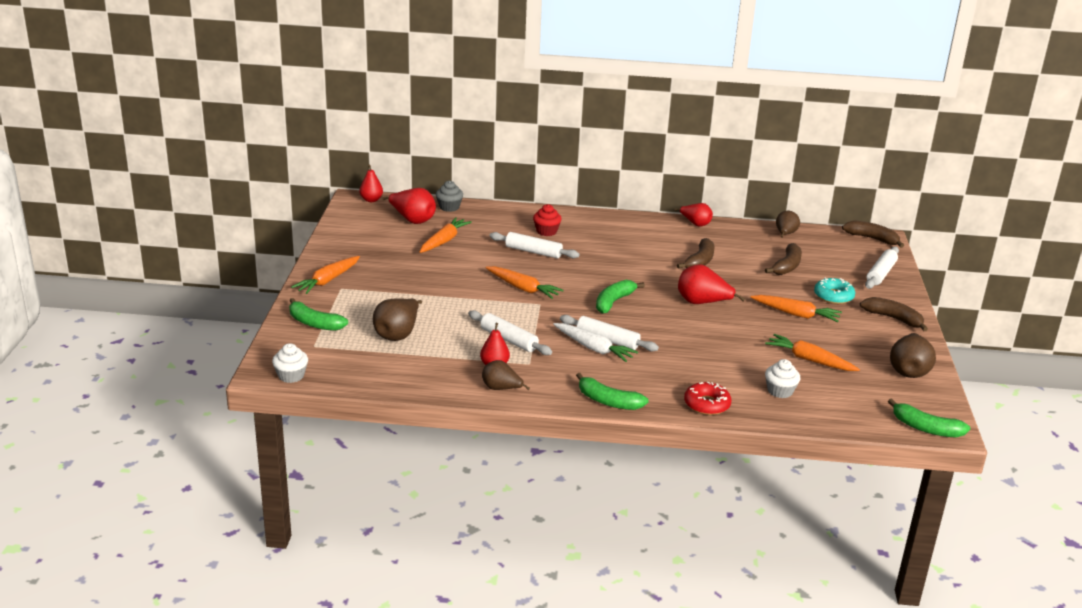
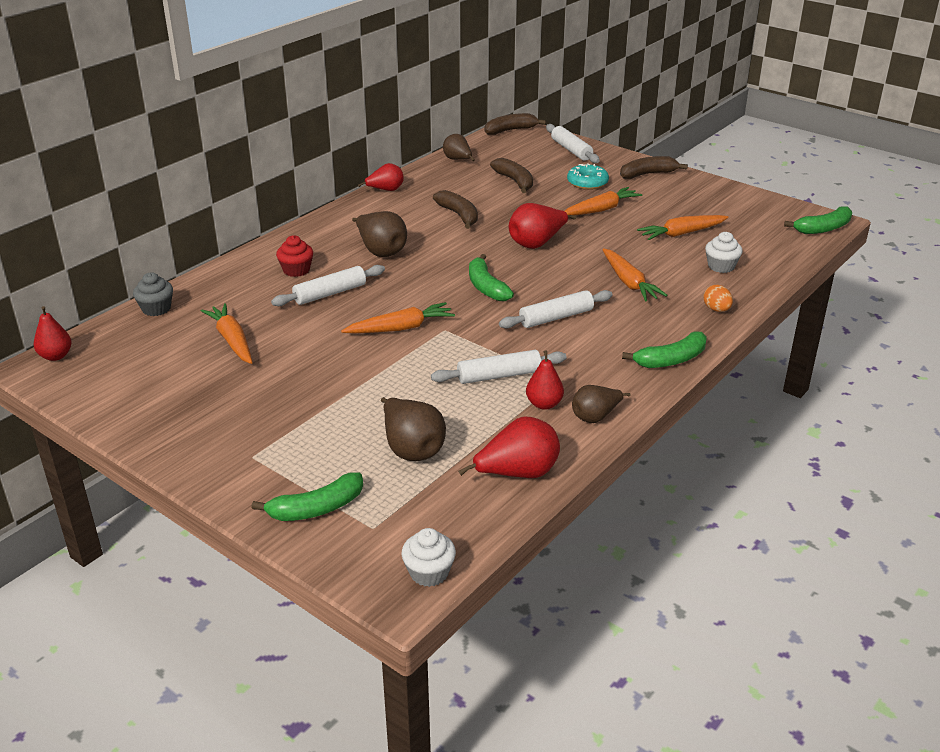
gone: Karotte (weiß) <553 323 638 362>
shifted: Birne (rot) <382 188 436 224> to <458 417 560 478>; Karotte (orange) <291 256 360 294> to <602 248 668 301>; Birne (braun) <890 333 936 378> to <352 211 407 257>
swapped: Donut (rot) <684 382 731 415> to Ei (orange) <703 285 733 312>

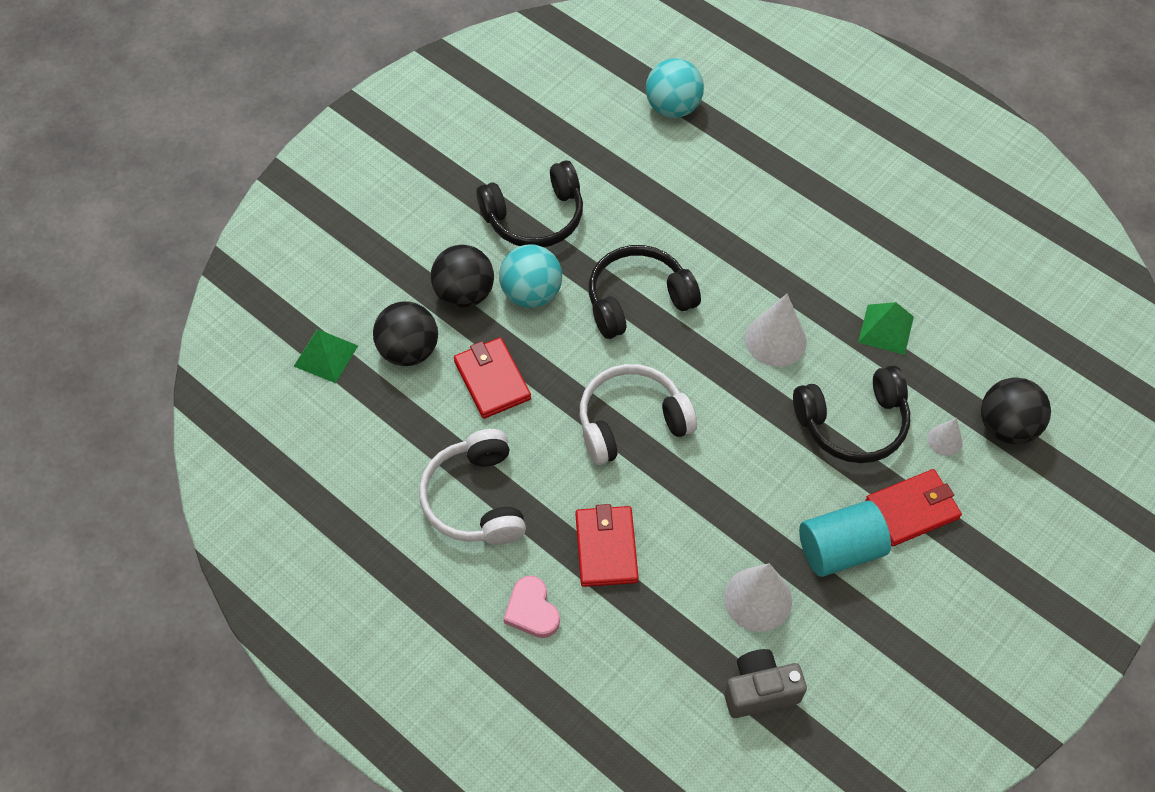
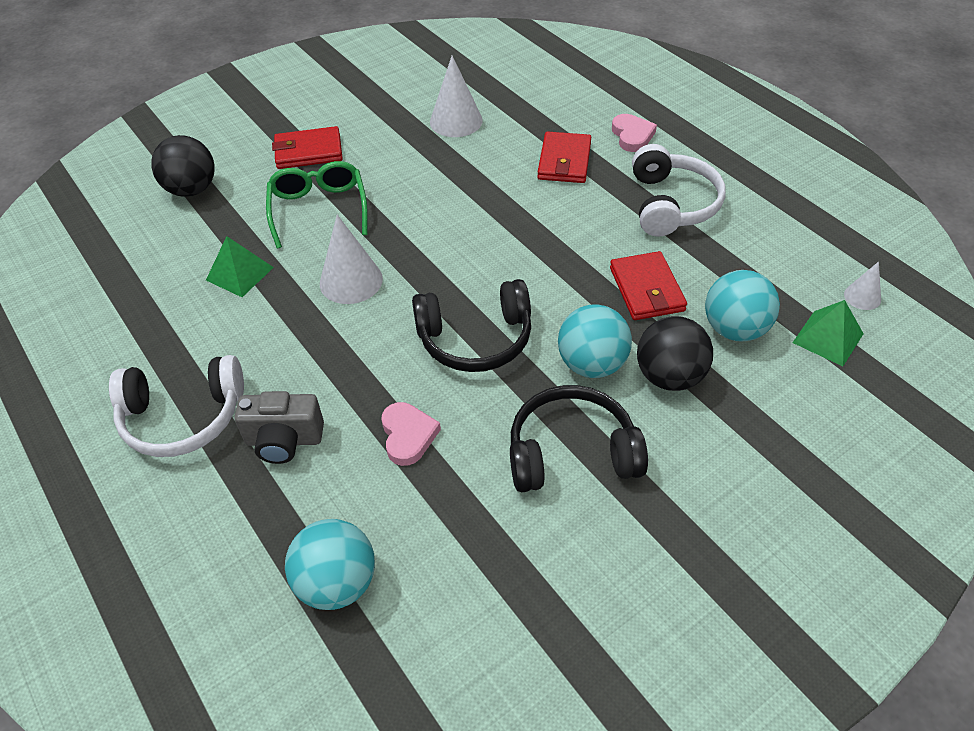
gone: Vollzylinder (türkis) <799 501 891 577>
new: Herz (rosa) <381 402 441 466>
shifted: Kopfhörer (weiß) <580 364 697 465> to <109 355 244 457>; Kegel (weiß) <928 418 962 456> to <844 262 881 310>; Kamera (grau) <724 649 807 718> to <234 391 324 464>
swapped: Kopfhörer (schwarz) <793 365 910 463> to Brille (grün) <266 161 368 249>
repainted: Ball (schwarz) <373 301 438 366> to Ball (türkis) <705 270 780 342>

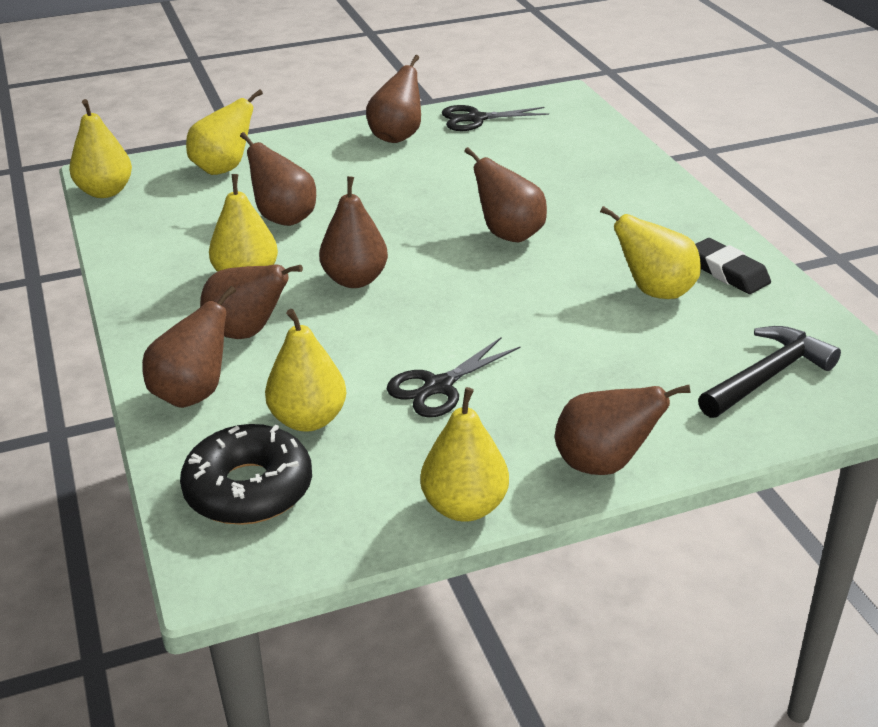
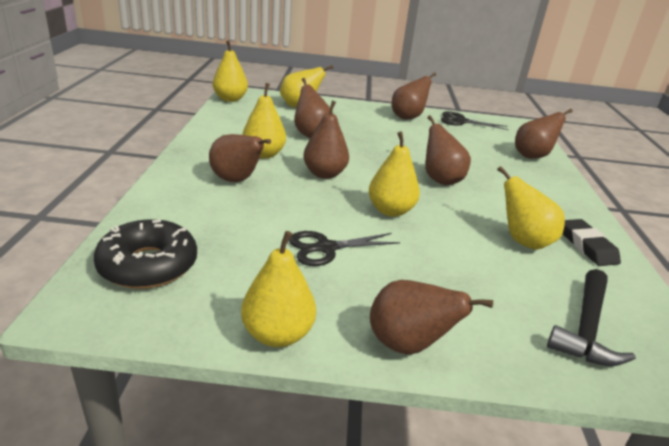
shifted: Birne (braun) <142 286 236 408> to <515 109 573 159>; Birne (gelb) <265 309 346 432> to <369 131 420 217>
rotated: Hammer (schwarz) <698 326 841 418> = <547 269 636 366> 135 degrees clockwise

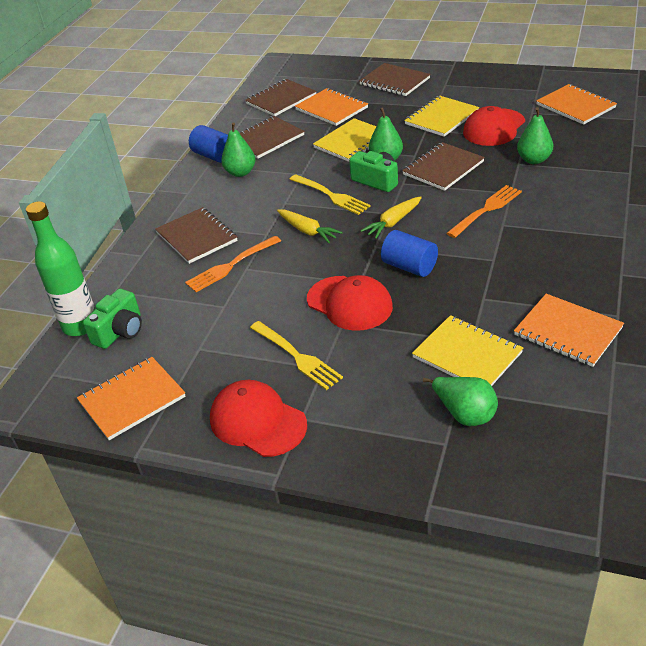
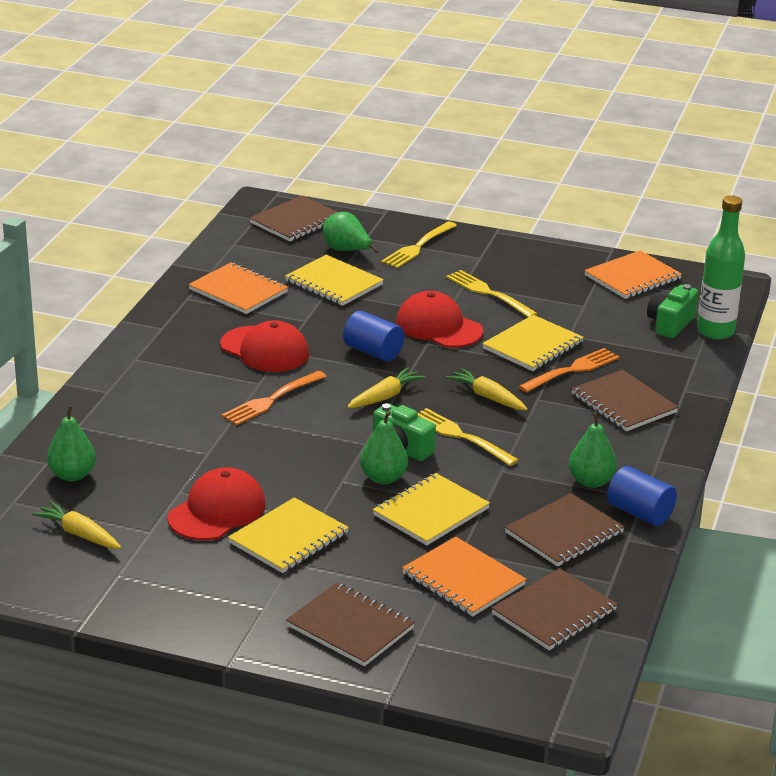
new: Gabel (gelb) <381 221 457 268>; Notizbuch (gelb) <482 315 584 371>
shifted: Birne (grün) <517 107 553 164> to <47 405 96 481>; Notizbuch (braun) <402 142 485 191> to <249 195 338 241>; Kappe (rot) <210 380 307 457> to <220 320 309 372>
swapped: Notizbuch (orange) <536 84 617 125> to Karotte (gelb) <32 501 121 549>

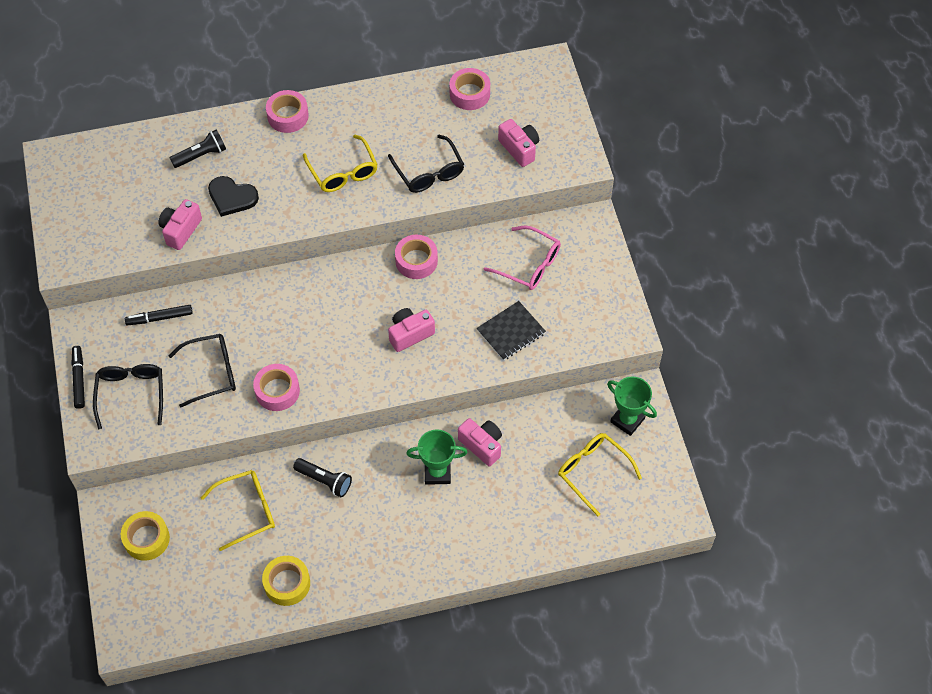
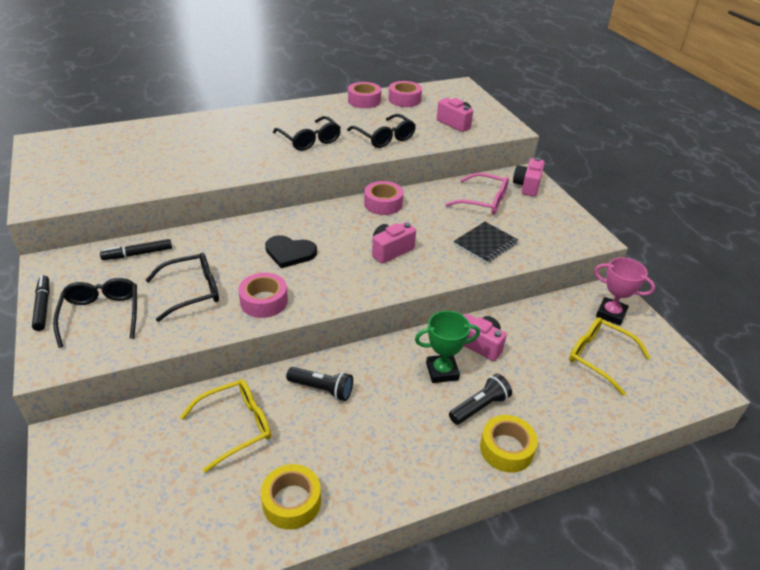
shifted: Klebeband (rosa) <266 90 309 133> to <348 82 381 108>; Taschenlampe (schwarz) <170 130 226 168> to <449 374 512 425>; Herz (schwarz) <208 176 259 217> to <265 235 317 268>; Kamera (rosa) <158 199 202 250> to <513 158 545 197>; Klebeband (gelb) <121 511 170 561> to <480 415 538 473>
repainted: Brille (gelb) <303 135 378 192> to Brille (schwarz) <273 116 341 151>; Pokal (grün) <607 376 657 436> to Pokal (rosa) <594 257 655 325>

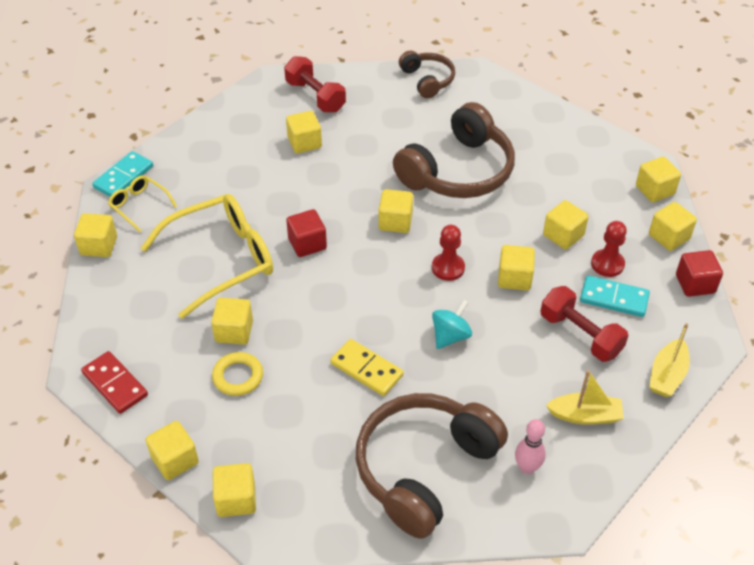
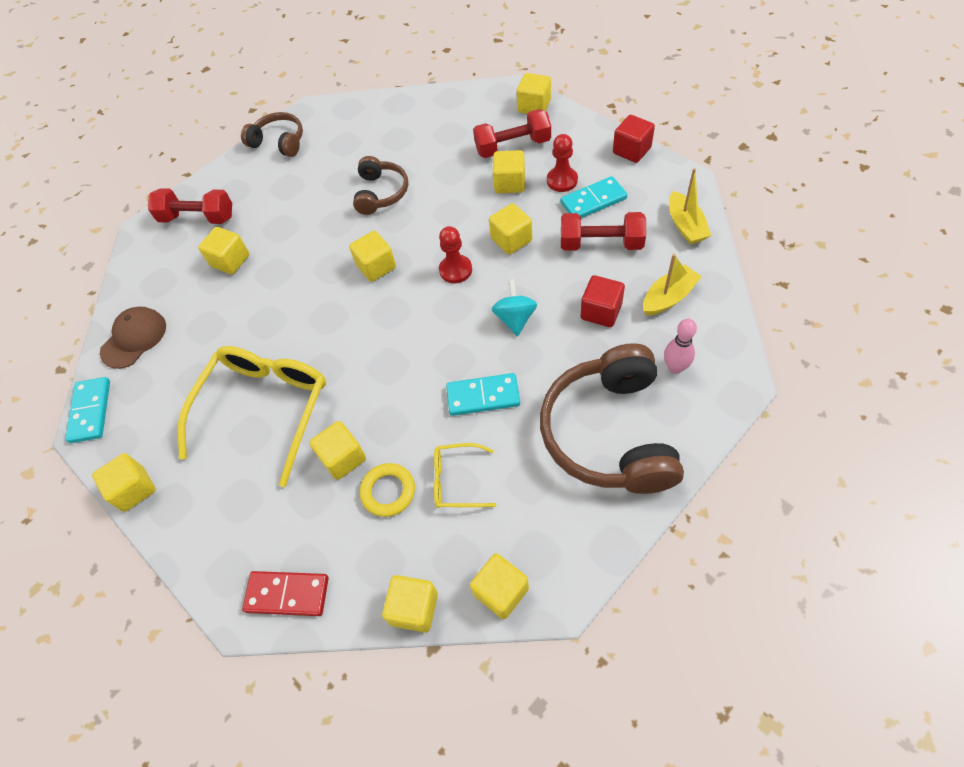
gone: Kubus (gelb) <649 202 697 251>
new: Hantel (rot) <473 109 551 158>; Kappe (braun) <100 307 166 369>
shifted: Brille (gelb) <108 175 177 232> to <434 443 496 508>; Kubus (rot) <286 209 327 257> to <580 275 625 327>
repainted: Dominostein (gelb) <330 339 404 396> to Dominostein (türkis) <446 373 520 416>
scaled: Kopfhörer (braun) <393 102 515 198> = <353 156 408 215> x0.54

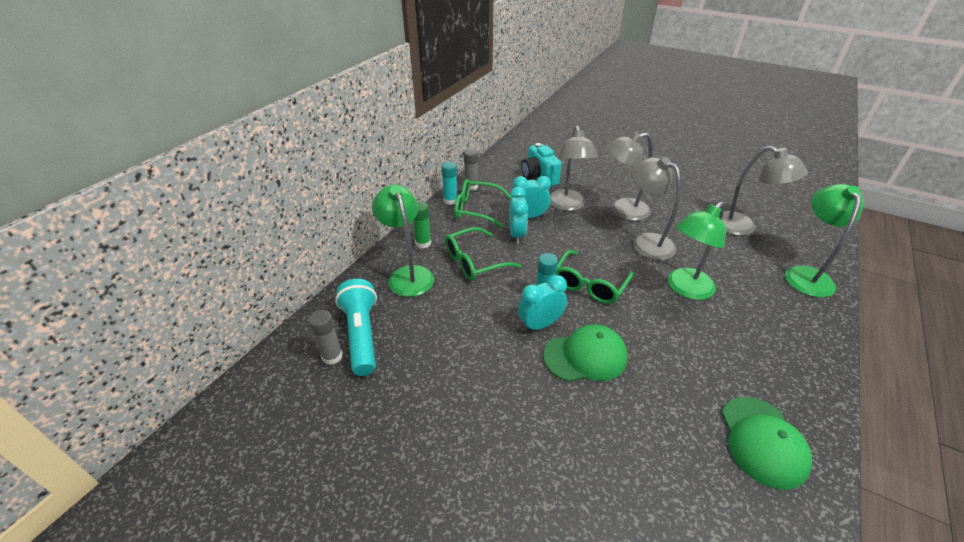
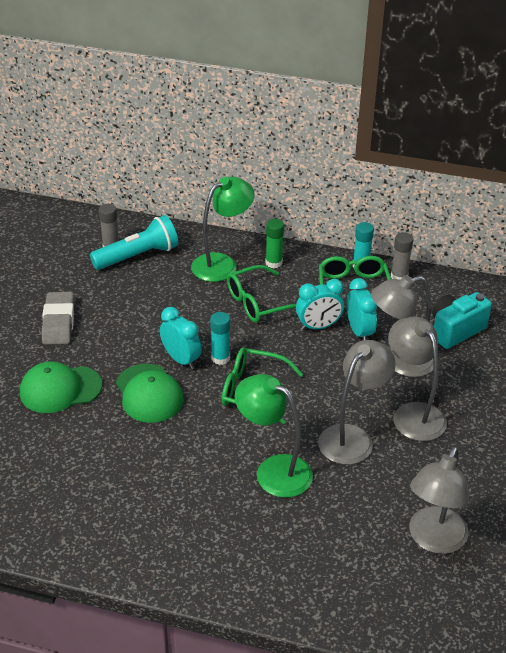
gone: Lampe (grün) <785 184 864 297>
new: Radiergummi (grau) <41 292 74 345>
shifted: Kappe (grün) <722 397 812 490> to <20 361 102 413>
rotated: Brille (grün) <445 227 521 280> = <227 265 296 322> 75 degrees counterclockwise

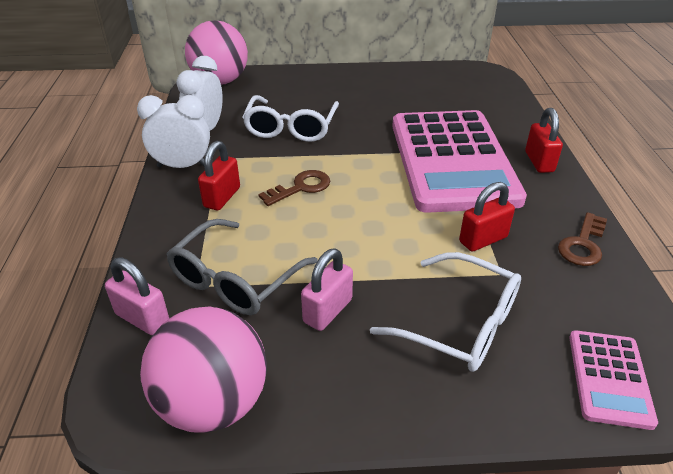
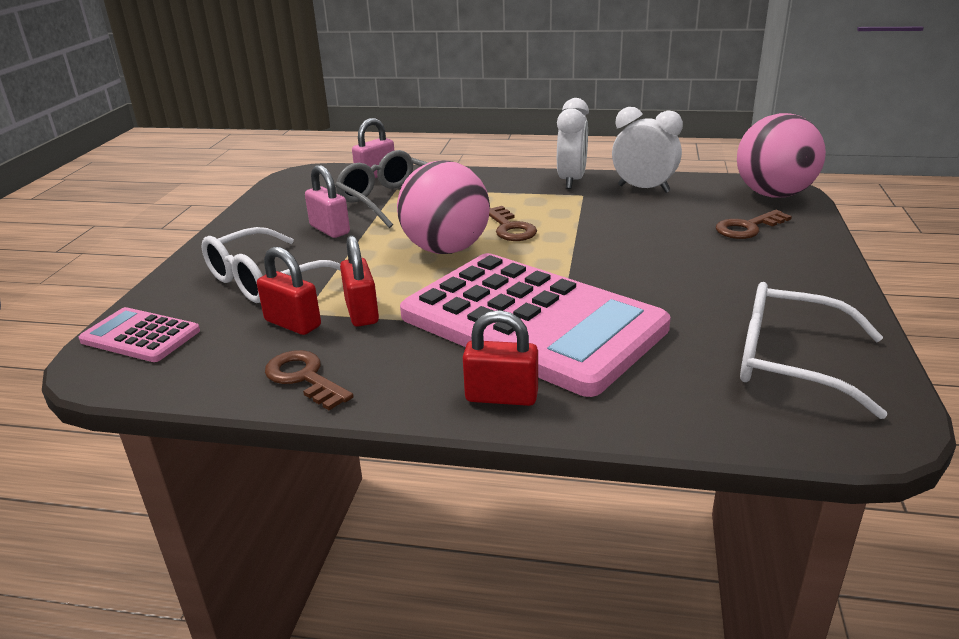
new: Schlüssel (braun) <716 210 792 239>
shifted: Brille (weiß) <242 95 339 142> to <740 282 887 419>; Vorhängeschloss (rot) <198 141 240 210> to <257 247 321 335>; Ball (rosa) <140 306 267 433> to <397 161 490 254>
rotated: Taschenrechner (rosa) <392 110 527 213> = <400 253 671 397> 150 degrees counterclockwise

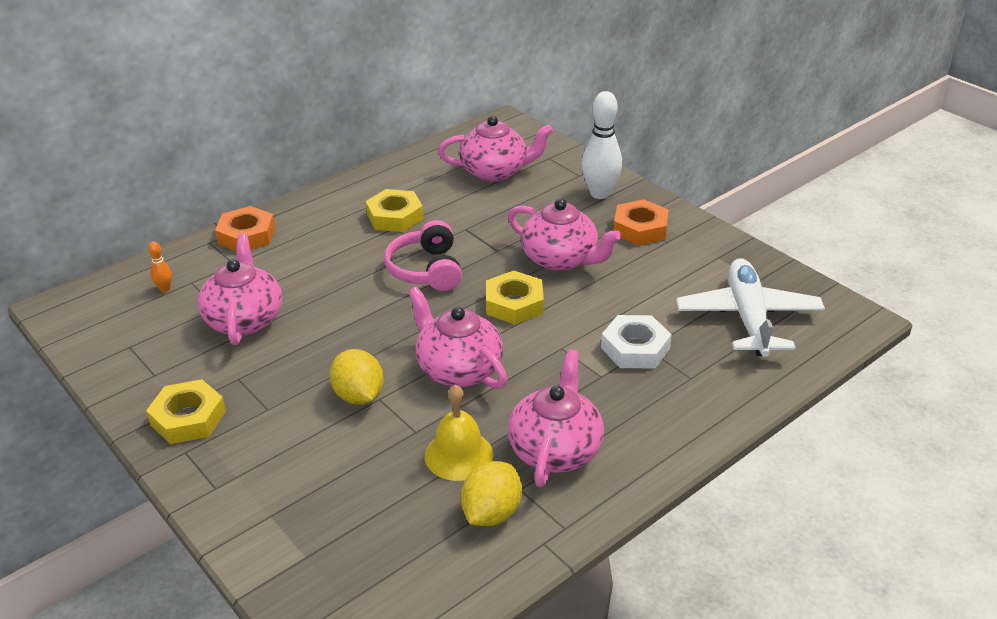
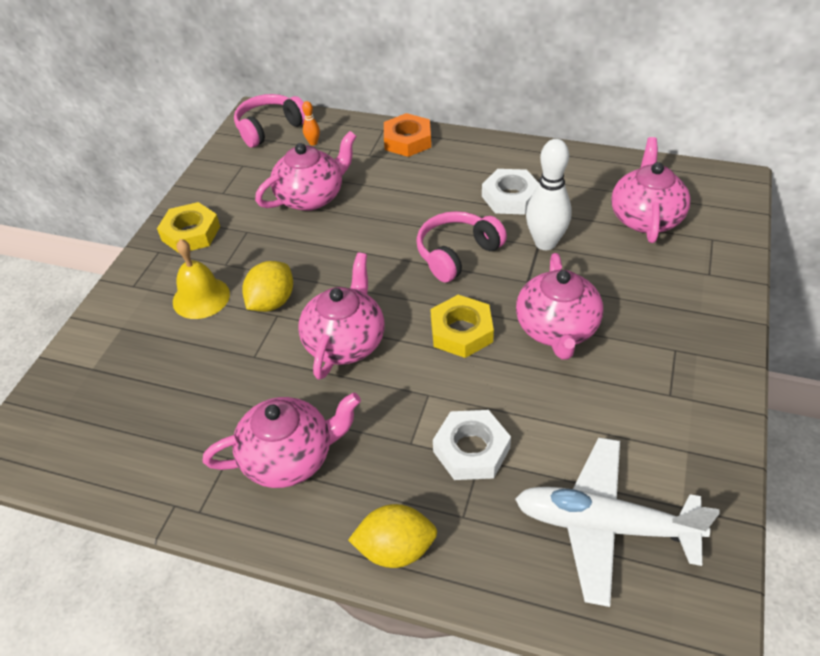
gone: Sechskantmutter (orange) <614 199 669 246>
new: Kopfhörer (rosa) <234 94 305 148>
shifted: Bowlingkegel (weiß) <582 91 622 199> to <526 139 572 250>; Glocke (gelb) <425 385 493 481> to <173 239 230 319>; Zitrone (gelb) <461 461 522 526> to <348 504 437 568>
repainted: Sechskantmutter (gelb) <366 189 424 232> to Sechskantmutter (weiß) <482 169 539 215>
rotated: Teekanne (rosa) <438 116 553 182> = <611 137 690 243> 135 degrees counterclockwise; Flugzeug (weiß) <676 258 825 357> = <515 437 720 607> 135 degrees counterclockwise

